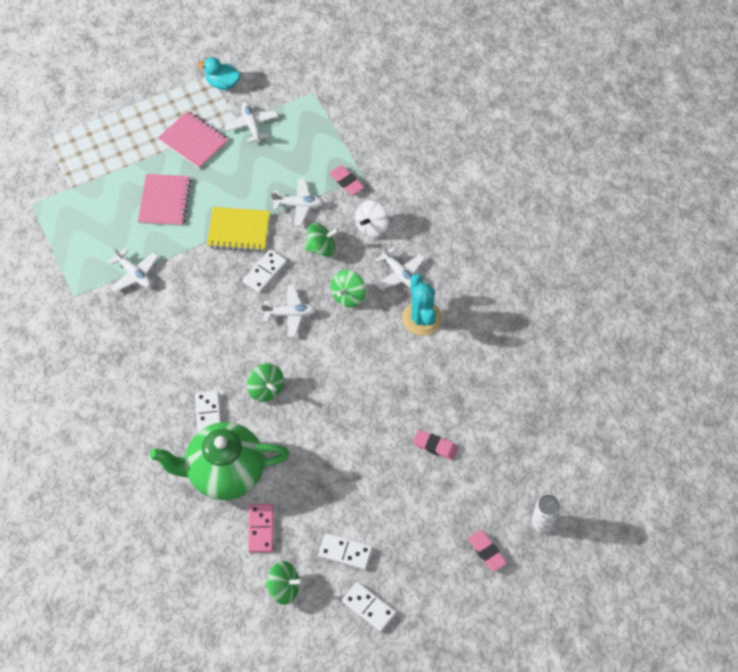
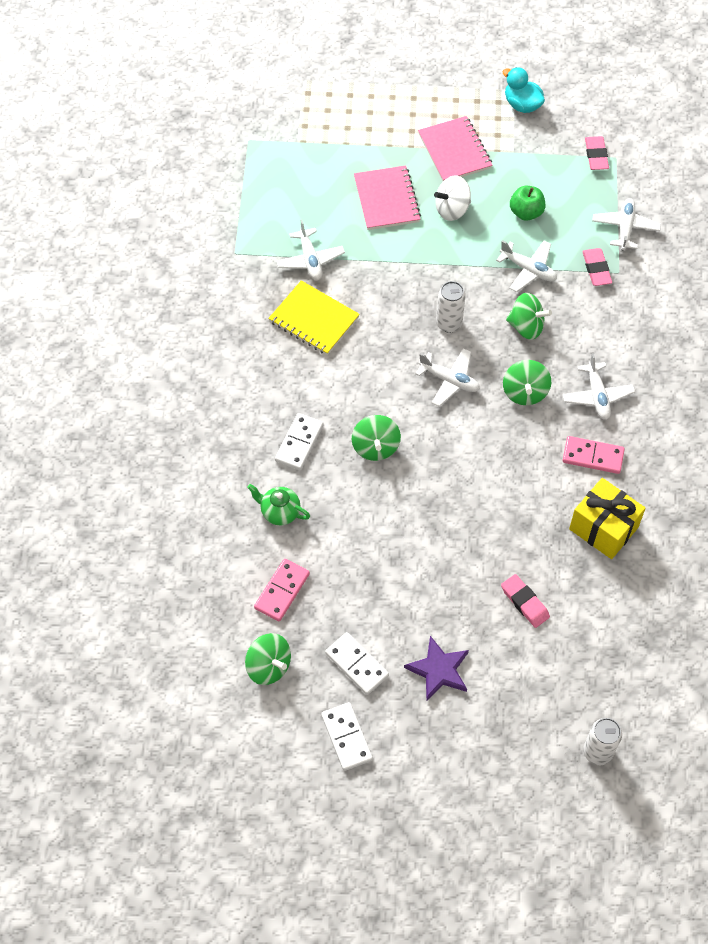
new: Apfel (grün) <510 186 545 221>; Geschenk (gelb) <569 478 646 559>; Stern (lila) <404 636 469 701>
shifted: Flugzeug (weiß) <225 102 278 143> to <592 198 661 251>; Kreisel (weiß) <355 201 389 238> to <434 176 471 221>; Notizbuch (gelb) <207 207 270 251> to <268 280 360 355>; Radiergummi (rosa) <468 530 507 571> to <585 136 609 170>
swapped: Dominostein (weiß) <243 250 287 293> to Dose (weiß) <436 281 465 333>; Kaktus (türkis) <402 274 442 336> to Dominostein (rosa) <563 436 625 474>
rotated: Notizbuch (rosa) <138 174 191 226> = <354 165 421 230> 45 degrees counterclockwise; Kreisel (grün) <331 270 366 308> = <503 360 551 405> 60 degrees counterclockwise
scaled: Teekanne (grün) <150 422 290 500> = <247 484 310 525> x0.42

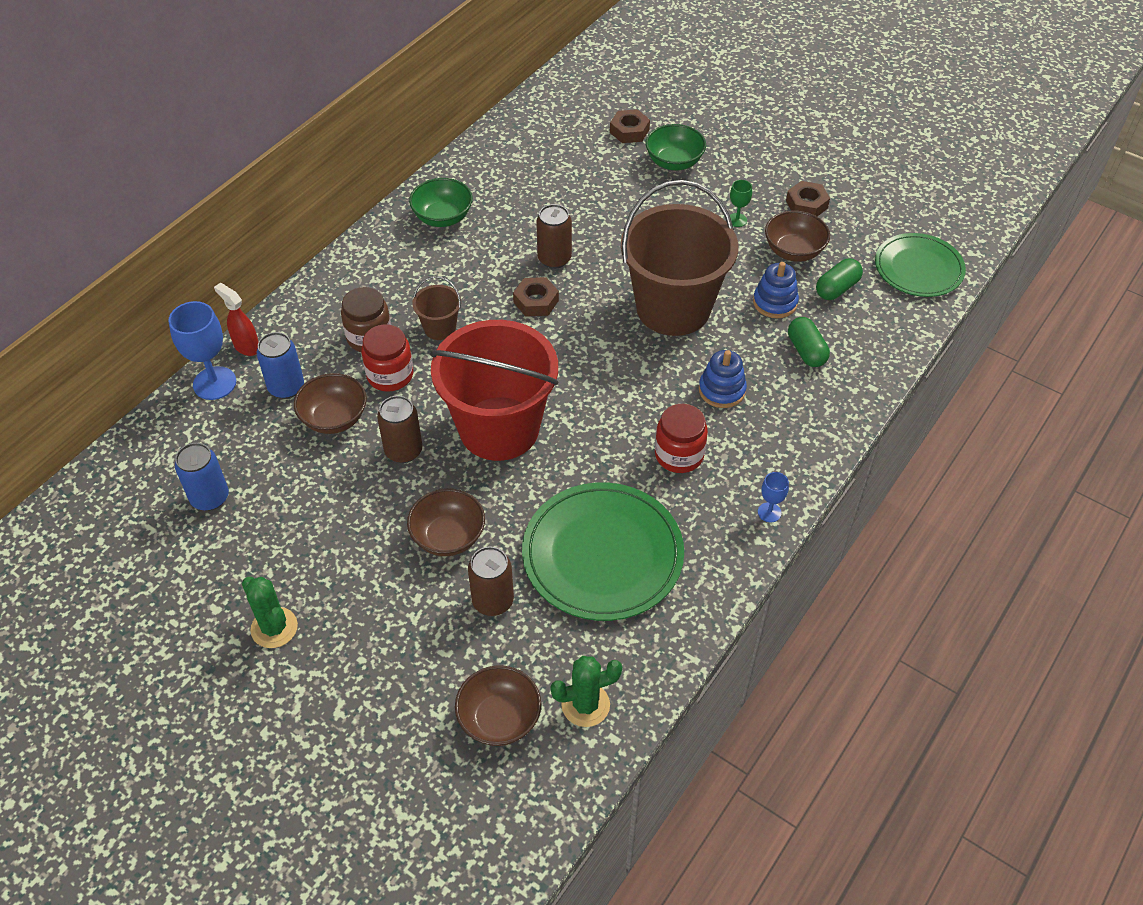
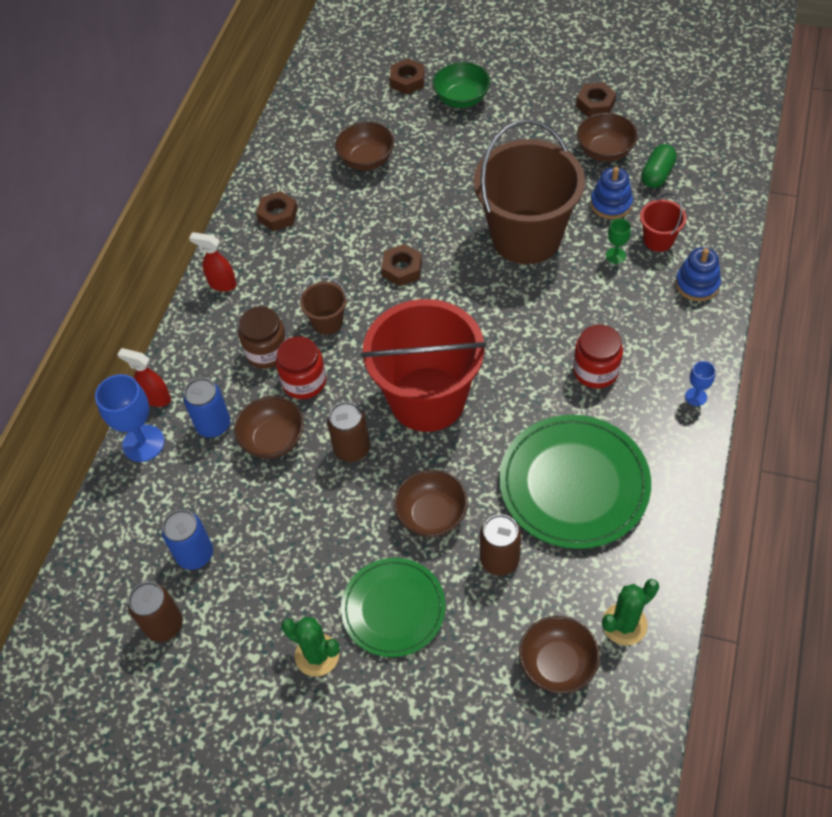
new: Schüssel (braun) <335 122 394 170>; Sprühflasche (rot) <189 232 237 292>
shifted: Kelch (grün) <730 180 752 227> to <606 219 631 264>; Dose (braun) <536 204 572 269> to <128 582 183 642>; Teller (grün) <875 233 966 297> to <341 558 446 657>; Stapelspielzeug (blau) <699 350 747 408> to <675 247 721 301>
swapped: Schüssel (grün) <409 178 473 227> to Sechskantmutter (braun) <256 191 298 231>; Kapsel (grün) <788 317 830 367> to Eimer (rot) <640 193 687 252>

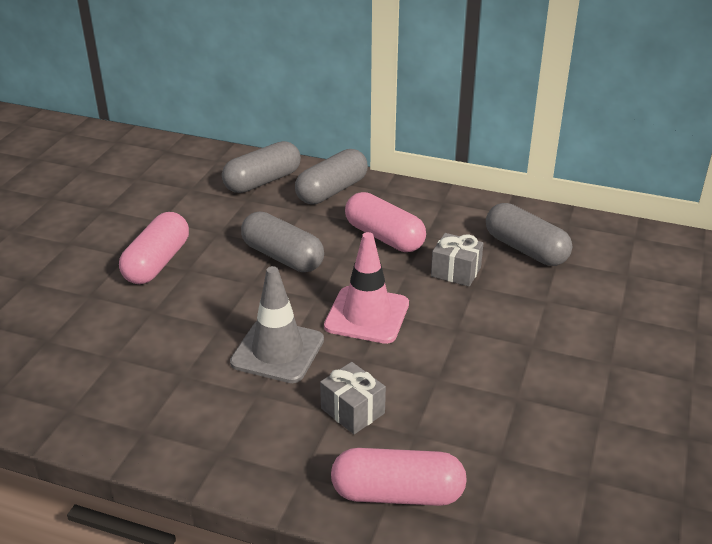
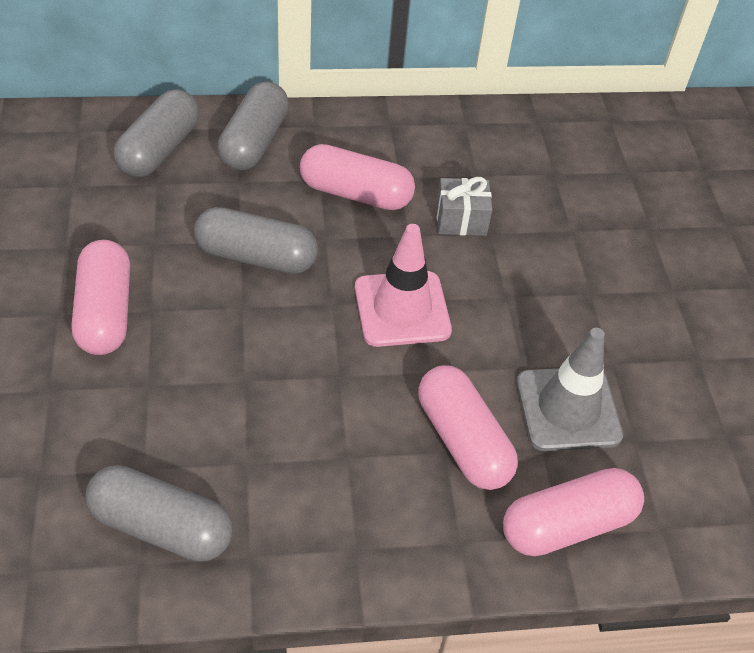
shifted: Kapsel (grau) <486 203 572 266> to <85 465 232 561>; Leitkegel (grau) <230 266 324 383> to <516 328 623 451>
swapped: Geschenk (grau) <320 362 386 434> to Kapsel (rosa) <418 365 518 490>

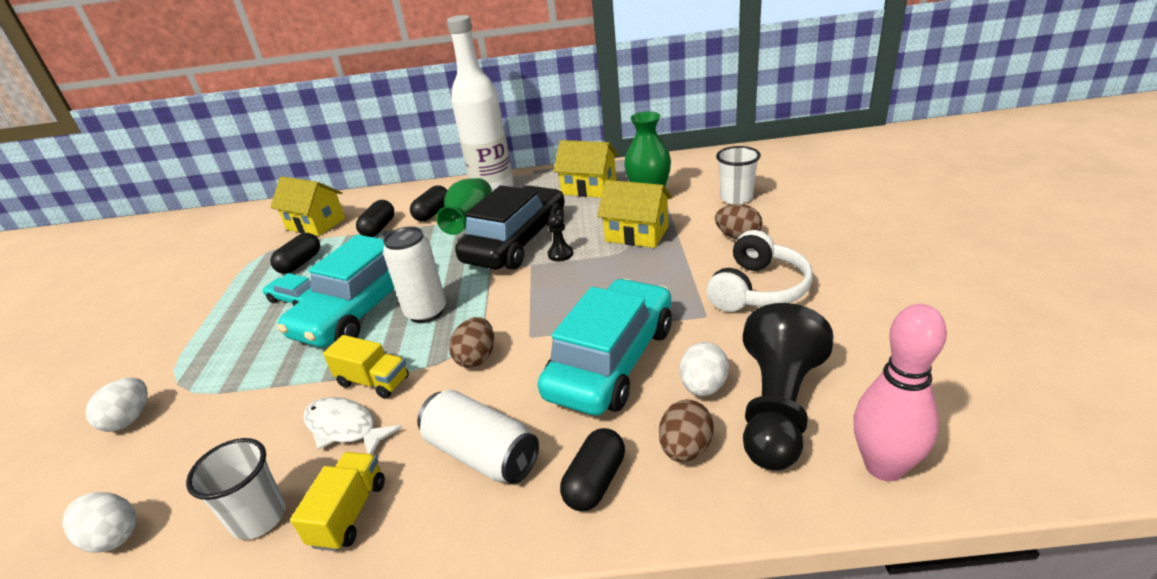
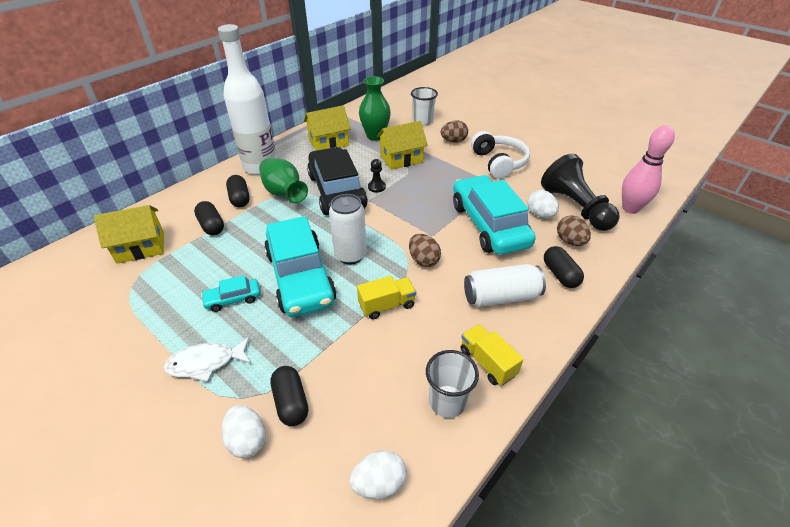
shifted: Kapsel (schwarz) <270 233 320 274> to <270 366 308 426>; Fisch (weiß) <303 397 402 455> to <164 337 251 382>

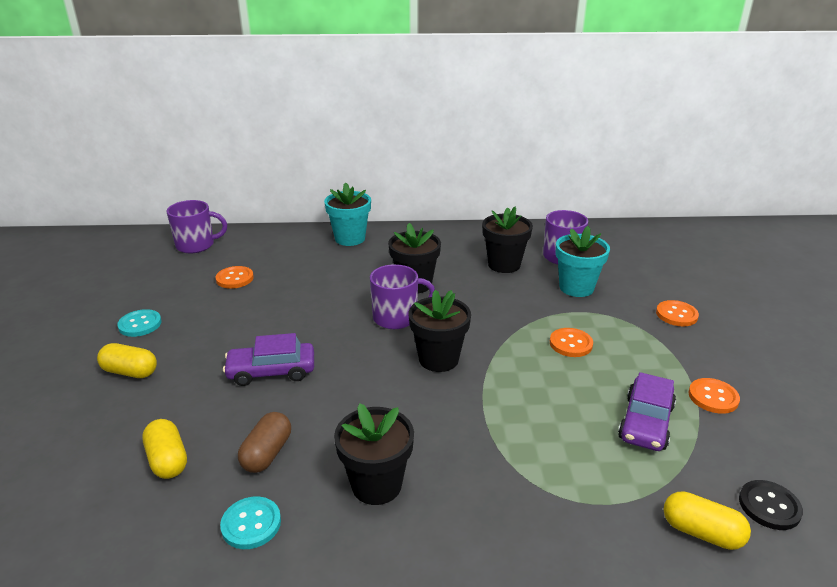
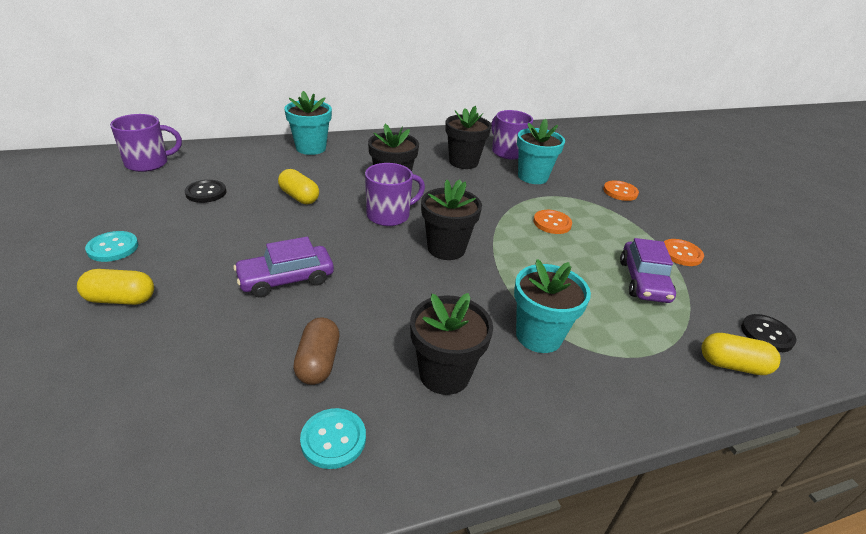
new: Blumentopf (türkis) <514 259 591 353>
shifted: Kapsel (gelb) <142 419 187 479> to <278 169 319 204>
repainted: Knopf (orange) <216 266 254 289> to Knopf (schwarz) <185 180 226 203>

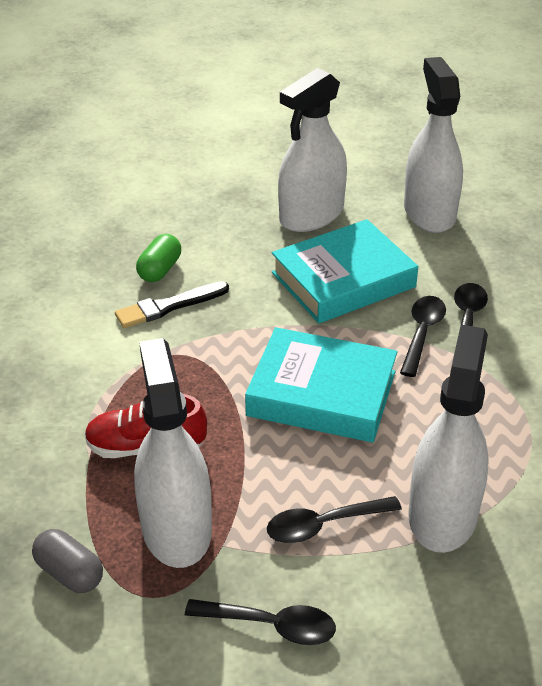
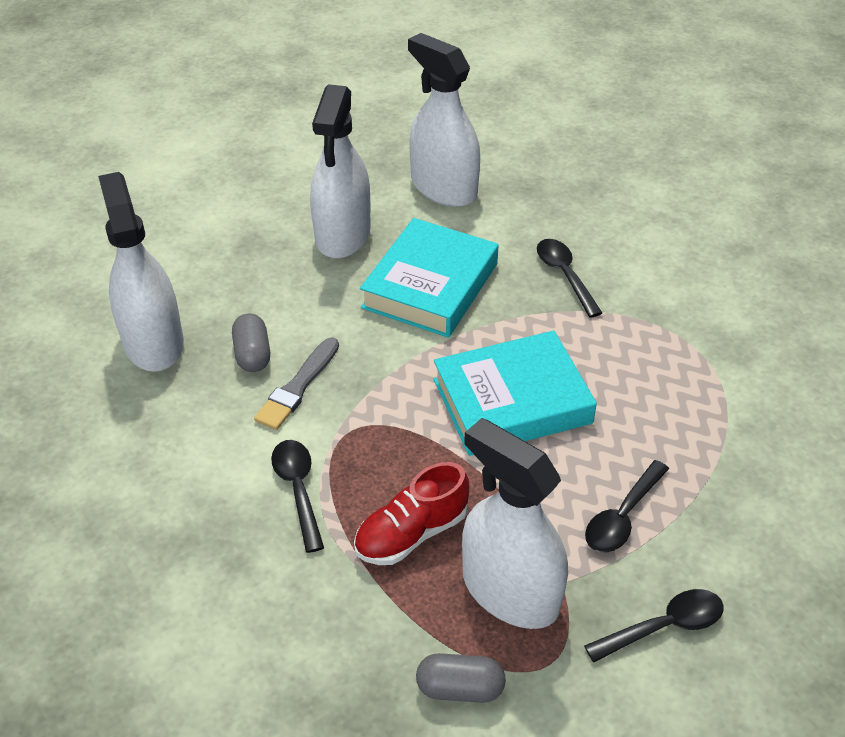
shifted: Löffel (schwarz) <400 296 446 377> to <271 440 324 553>; Sprühflasche (weiß) <408 325 489 553> to <98 172 184 372>
repainted: Kapsel (grün) <136 234 181 282> to Kapsel (grau) <232 314 270 372>; Pinsel (schwarz) <115 281 229 328> to Pinsel (grau) <254 337 339 430>

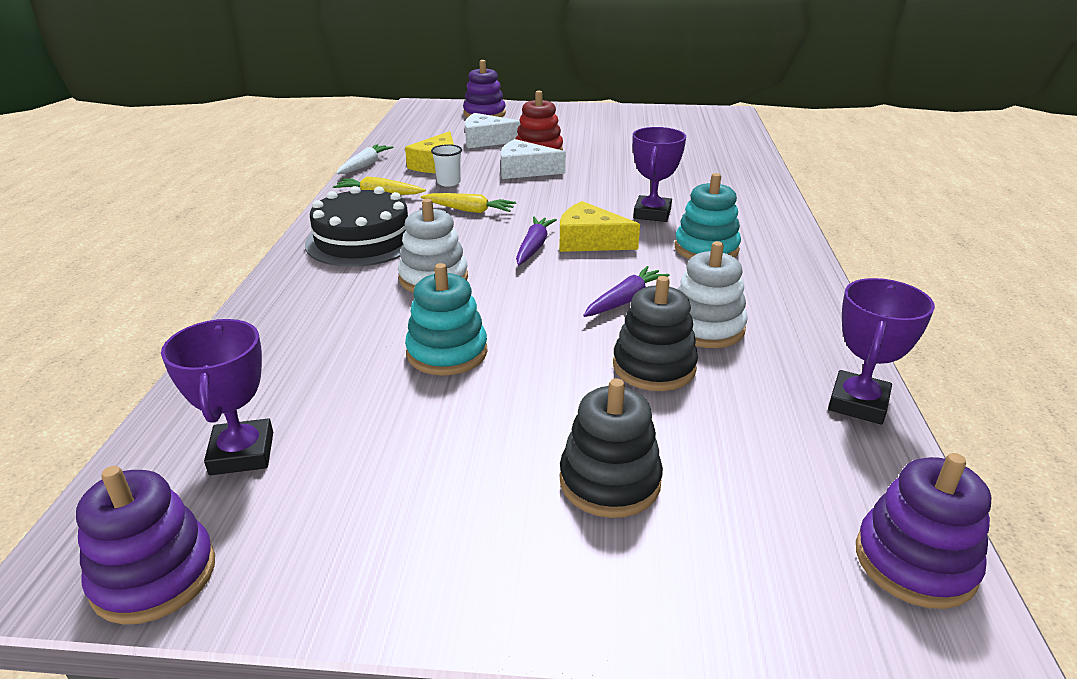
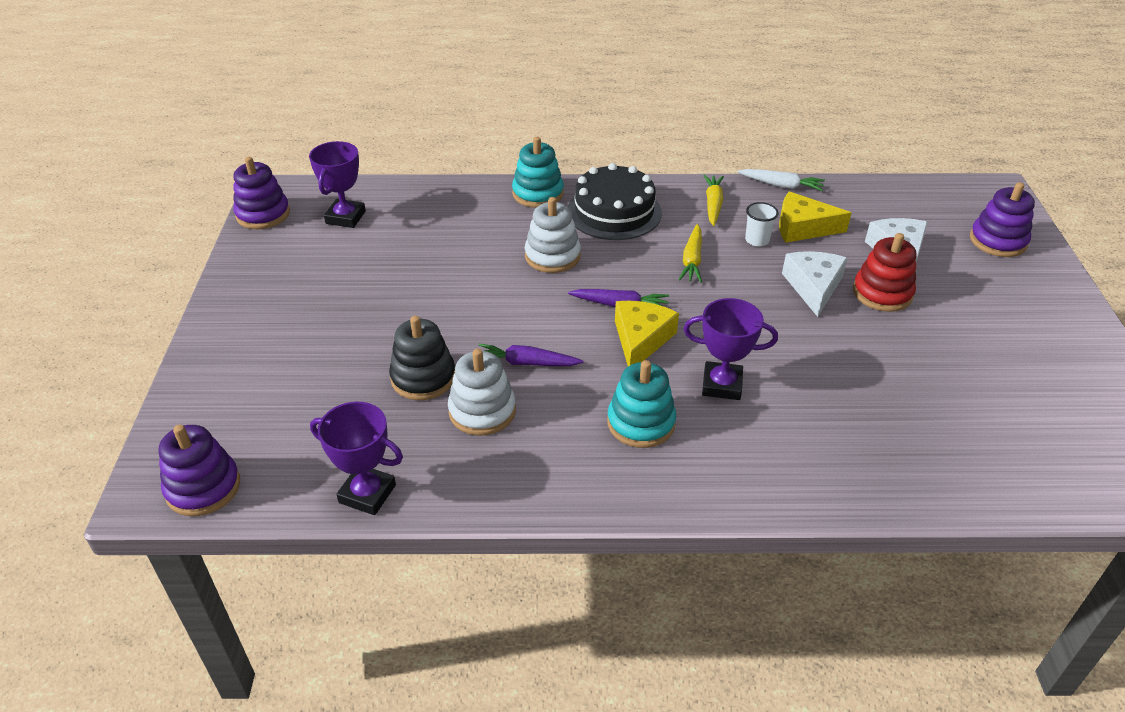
gone: Stapelspielzeug (schwarz) <560 378 663 518>
shifted: Stapelspielzeug (türkis) <405 263 487 375> to <512 137 564 208>
rotated: Karotte (lila) <583 266 670 317> = <479 344 584 366> 150 degrees clockwise; Pokal (lila) <161 319 273 475> = <309 141 366 228> 60 degrees counterclockwise

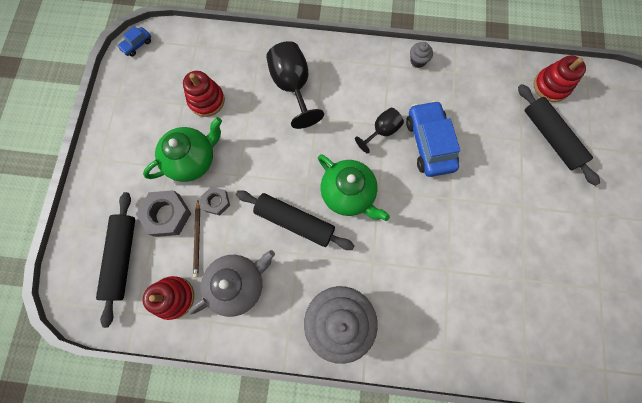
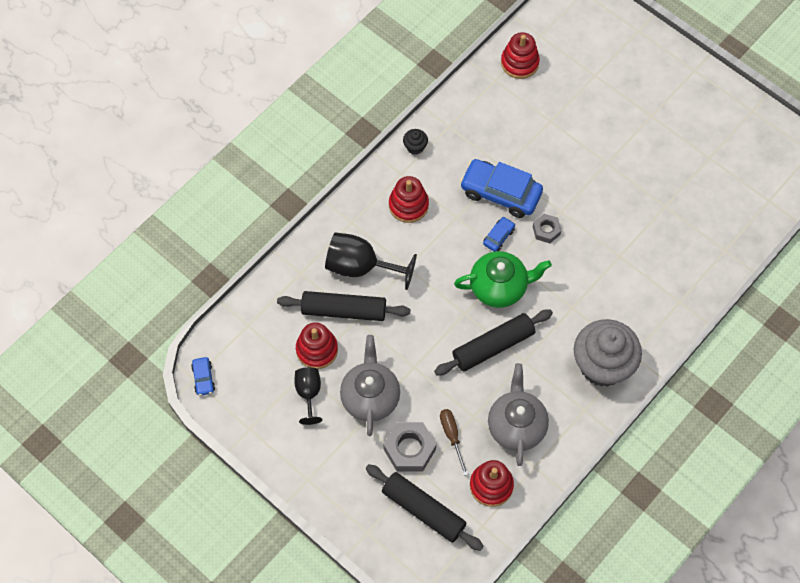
new: Stapelspielzeug (rot) <389 176 429 223>; Auto (blau) <483 217 515 252>
shifted: Nudelholz (schwarz) <518 84 600 186> to <277 291 411 321>; Kelch (schwarz) <355 108 404 154> to <294 367 322 425>; Sechskantmutter (grau) <201 187 230 215> to <533 214 561 243>
swapped: Bleistift (braun) <193 201 200 278> to Schraubenzieher (braun) <440 409 468 476>
repainted: Muffin (grau) <410 42 433 68> to Muffin (schwarz) <403 129 428 155>; Teekanne (grün) <143 117 222 182> to Teekanne (grau) <340 335 400 436>

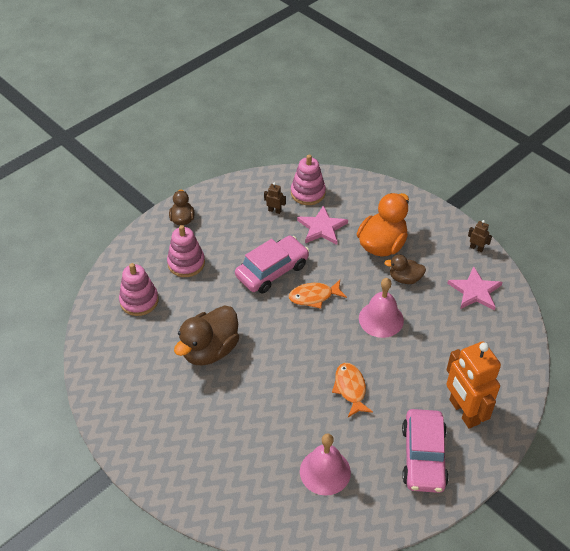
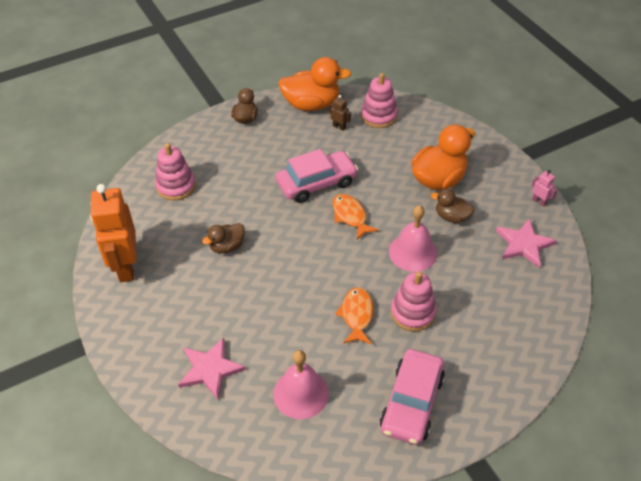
new: Ente (orange) <278 57 351 111>
shifted: Stern (rosa) <297 205 348 245> to <178 338 246 399>; Stapelspielzeug (rosa) <167 225 205 277> to <391 272 437 331>; Roboter (orange) <446 341 501 428> to <90 184 136 282>
repainted: Roboter (braun) <468 220 492 252> to Roboter (rosa) <532 170 557 207>
rotated: Fisch (orange) <289 280 347 309> = <333 194 379 240> 60 degrees clockwise
scaled: Ente (braun) <174 305 239 366> = <202 223 245 254> x0.55

